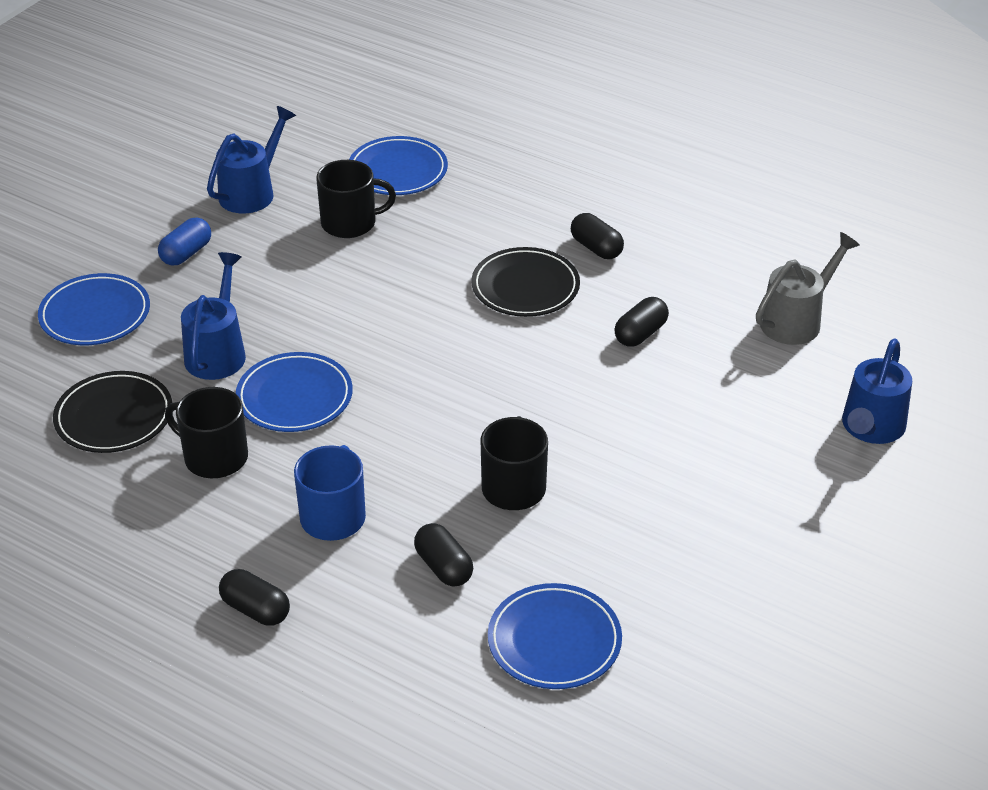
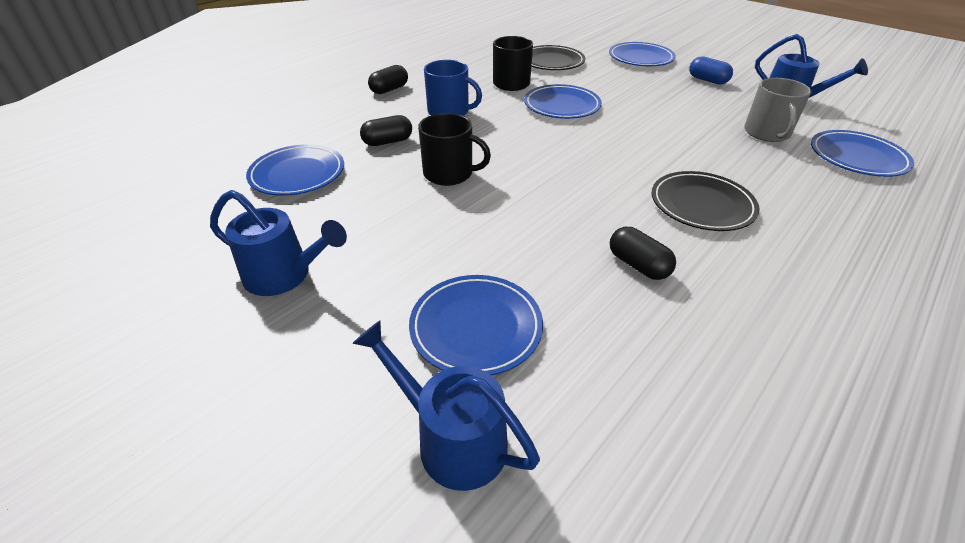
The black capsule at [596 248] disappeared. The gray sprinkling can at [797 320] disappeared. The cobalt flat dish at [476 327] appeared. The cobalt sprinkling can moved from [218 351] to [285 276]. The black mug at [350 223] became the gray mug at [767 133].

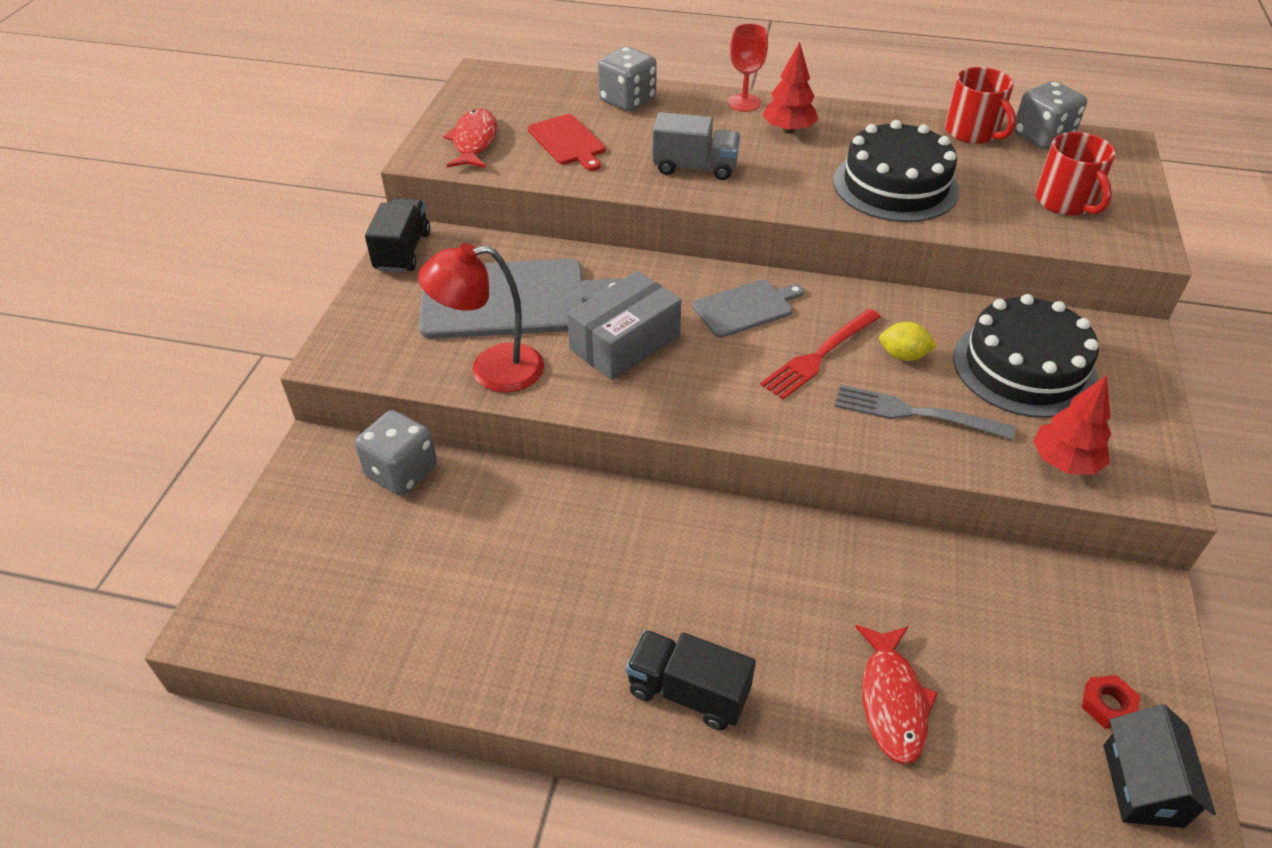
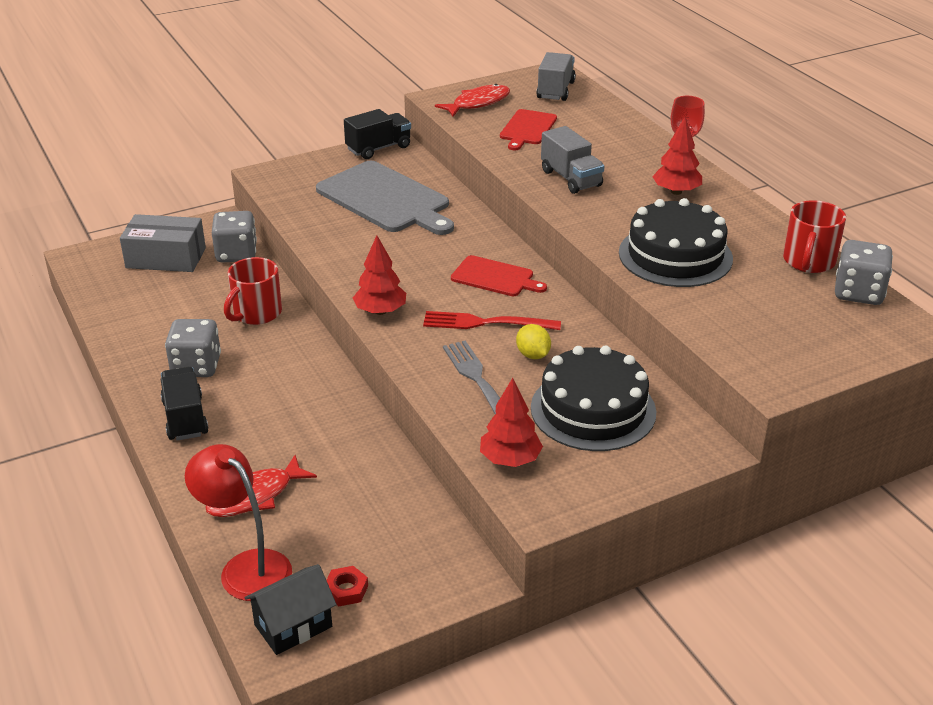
The red tree at [380 311] appeared. The gray lorry at [555 90] appeared. The red reading lamp moved from [492 369] to [246 567]. The gray package moved from [625 342] to [166 258]. The gray die moved from [627 100] to [196 366]. The red mug moved from [1065 202] to [256 313]. The gray cutting board at [746 308] became the red cutting board at [495 277].

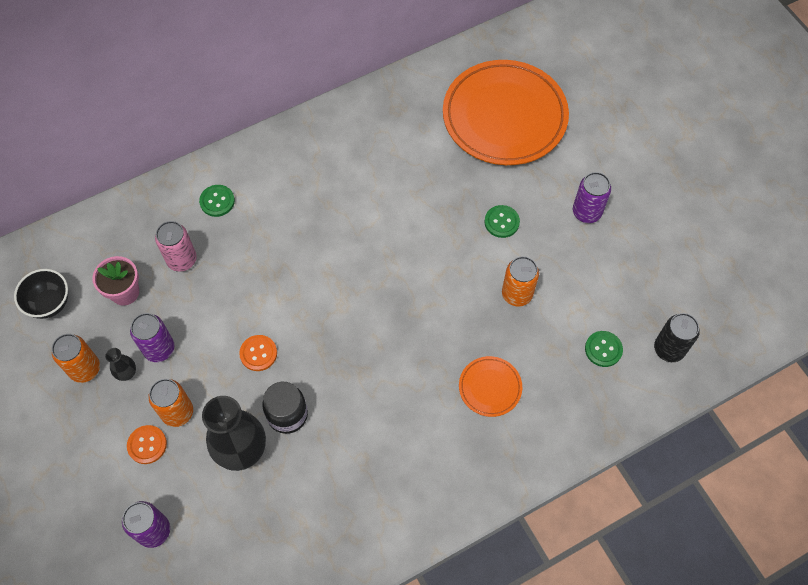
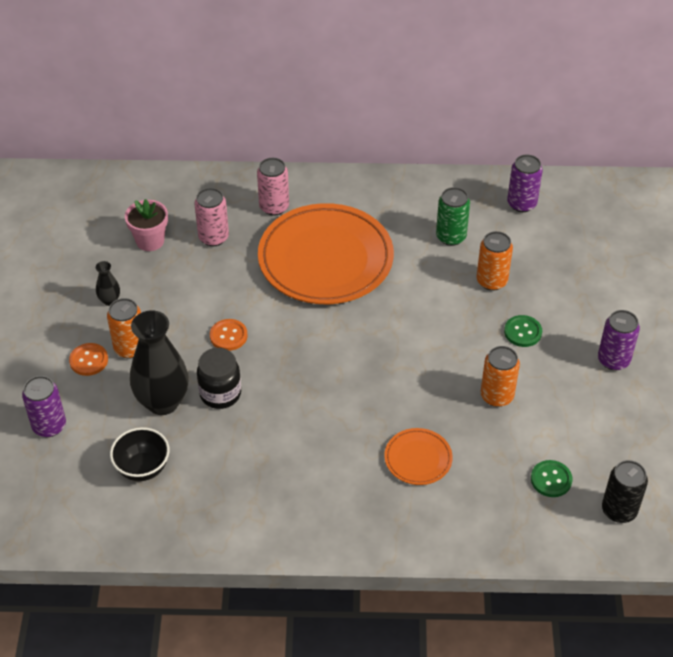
The emerald tin at [451 237] appeared. The black bowl moved from [49 303] to [143 468]. The orange-coloured tin moved from [85 369] to [491 281]. The royal purple tin moved from [159 349] to [521 204]. The orange-coloured flat dish moved from [504 116] to [325 259]. The emerald button at [217 201] was replaced by the pink tin at [274 207].

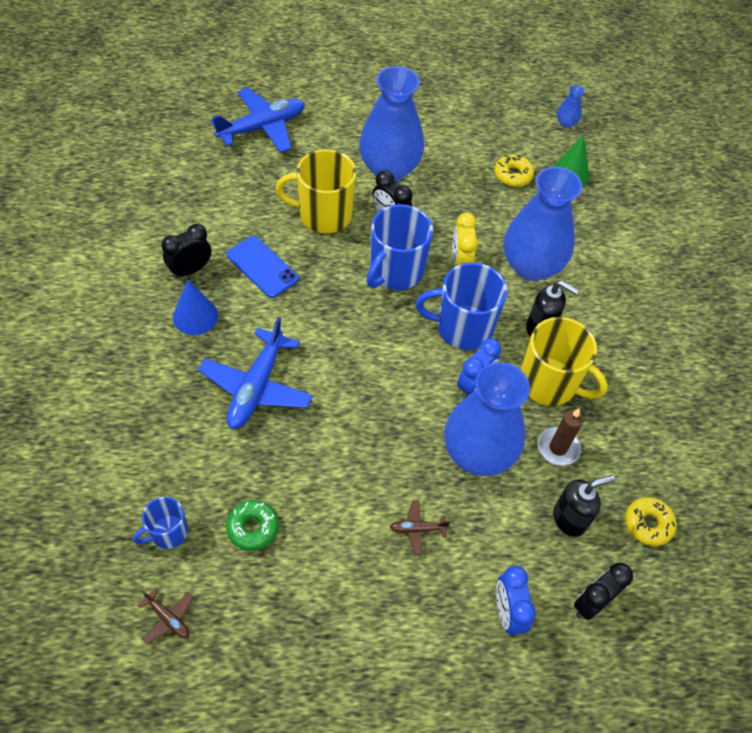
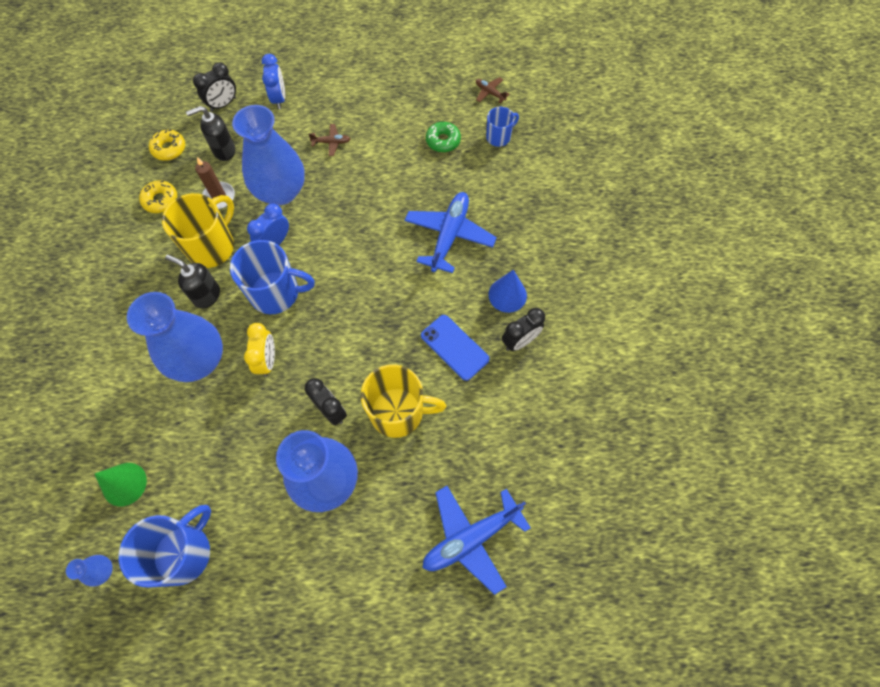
The cobalt mug moved from [395 271] to [184 552]. The bright yellow glazed donut moved from [513 175] to [160 200]. The bright yellow mug at [549 383] turned 90 degrees clockwise.

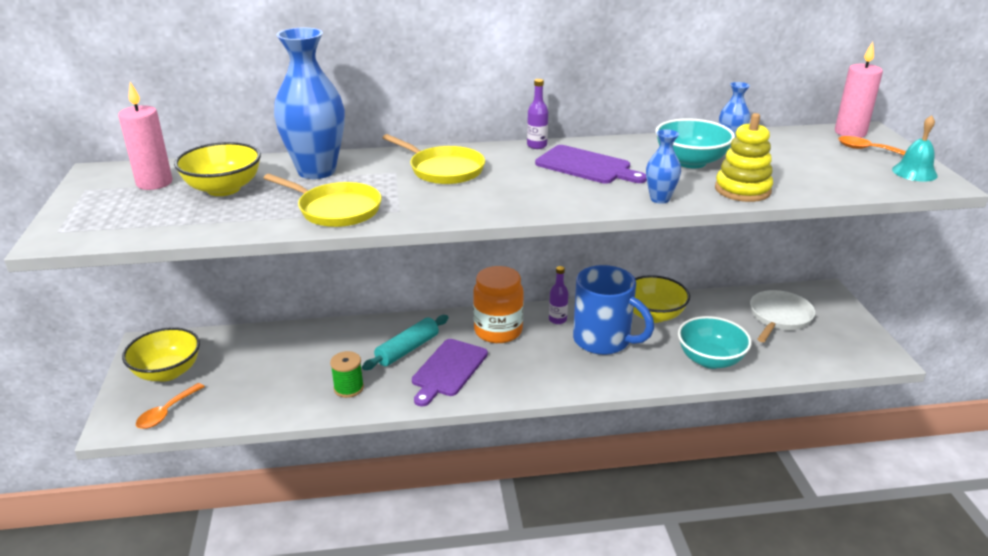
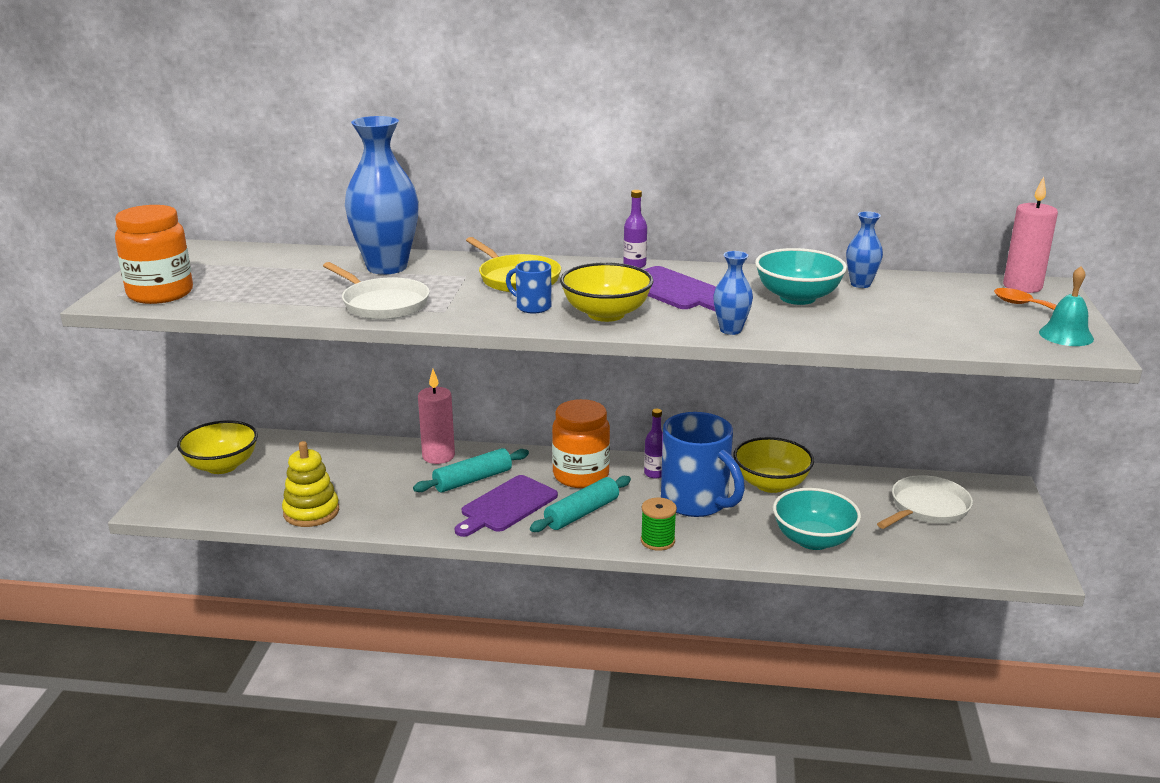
The orange-coloured spoon at [167 412] disappeared. The orange-coloured jam jar at [160 294] appeared. The cobalt mug at [532 307] appeared. The aqua pastry roller at [581 513] appeared. The pink candle moved from [154 183] to [438 456]. The bright yellow bowl moved from [223 189] to [606 314]. The emerald reel of thread moved from [348 388] to [657 541]. The bright yellow stacking toy moved from [742 190] to [311 512]. The bright yellow pan at [336 210] became the pure white pan at [382 304].

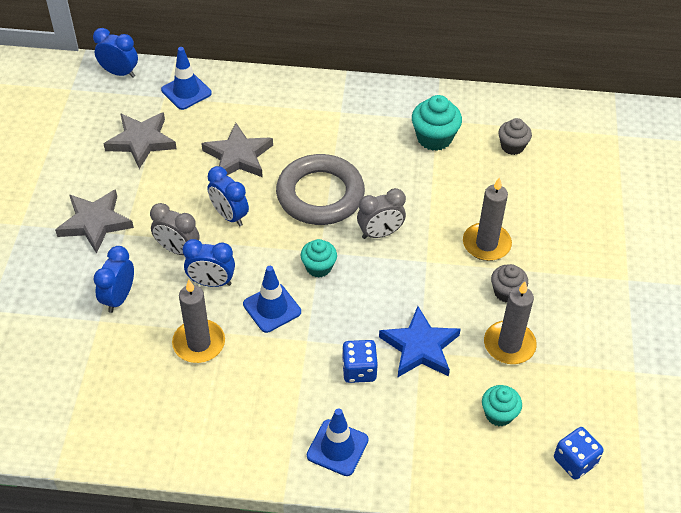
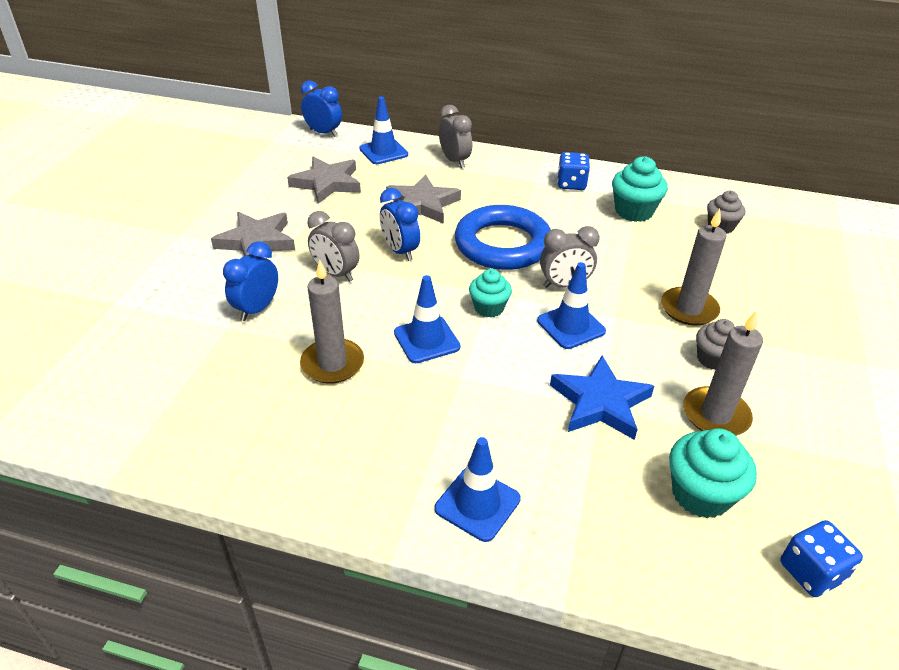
The cobalt alarm clock at [211 282] disappeared. The gray alarm clock at [454 161] appeared. The cobalt traffic cone at [571 326] appeared. The cobalt die moved from [359 370] to [571 184]. The gray torus at [320 195] became the cobalt torus at [502 244]. The aqua fairy cake at [499 414] changed to 1.51 times the size.

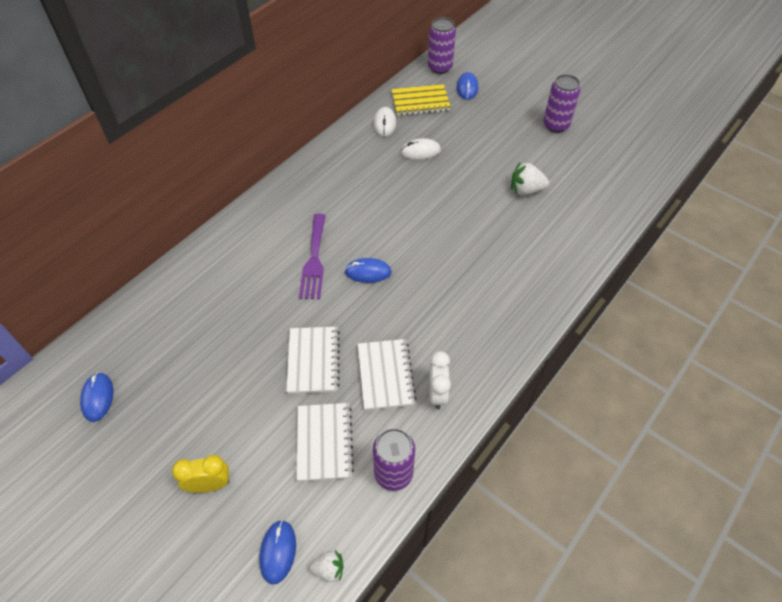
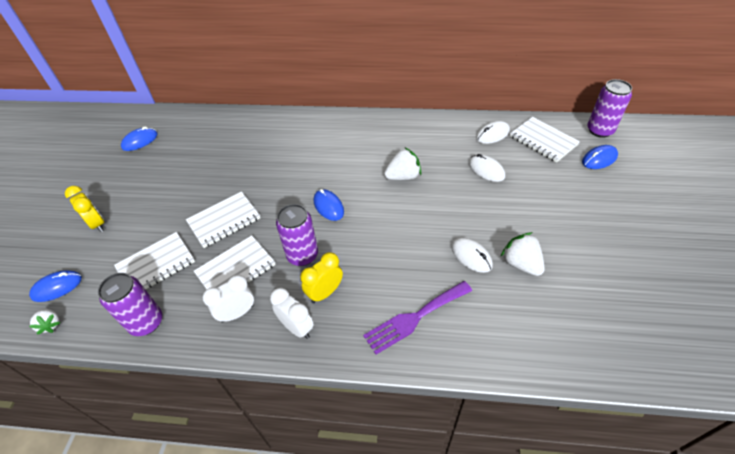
The pure white alarm clock at [297 327] appeared. The bright yellow alarm clock at [325 293] appeared. The pure white berry at [403 176] appeared. The pure white mouse at [471 256] appeared. The royal purple fork moved from [314 260] to [414 318]. The royal purple tin moved from [556 125] to [302 255]. The bright yellow exercise book at [420 102] became the pure white exercise book at [543 141].

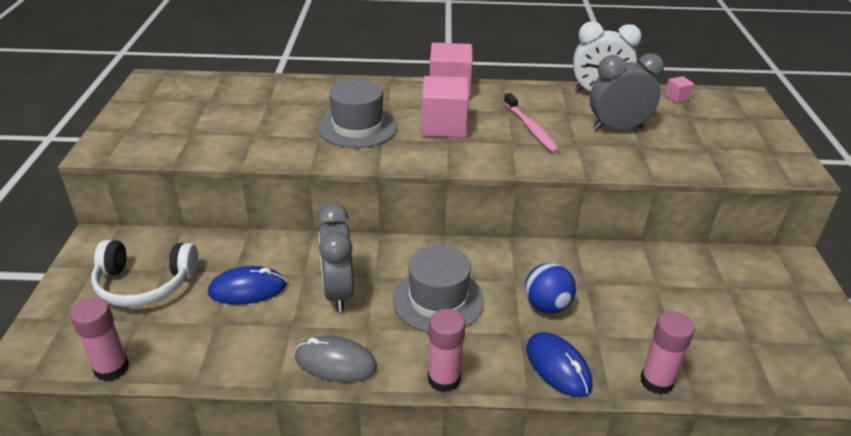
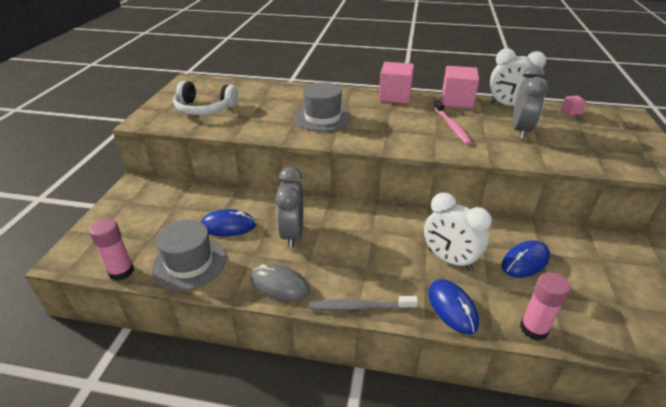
The cobalt mouse at [525 261] appeared. The pure white headset moved from [145 284] to [204 109]. The gray tall hat moved from [438 300] to [189 263]. The pink solid cube moved from [444 126] to [457 101]. The pink stick of glue at [444 379] was replaced by the gray toothbrush at [359 307]. The cobalt play ball at [547 306] was replaced by the pure white alarm clock at [449 259]. The gray alarm clock at [617 128] turned 105 degrees clockwise.

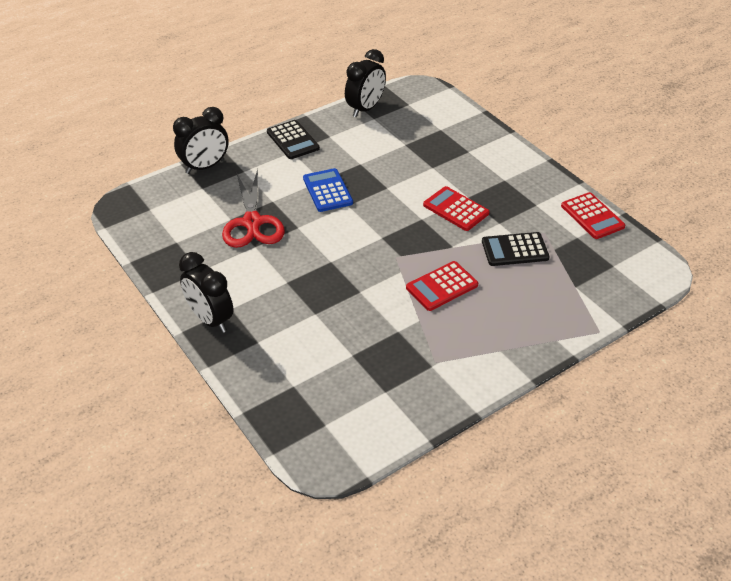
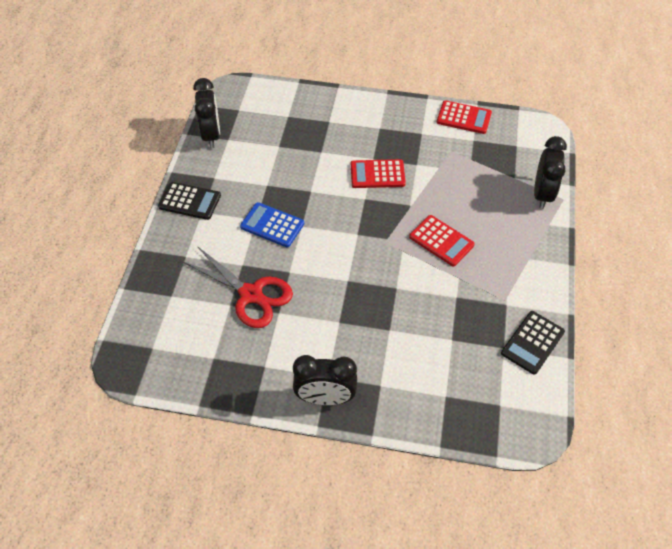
The black alarm clock moved from [205 167] to [542 194]. The black adding machine moved from [515 250] to [532 342]. The red adding machine at [442 286] turned 60 degrees counterclockwise.

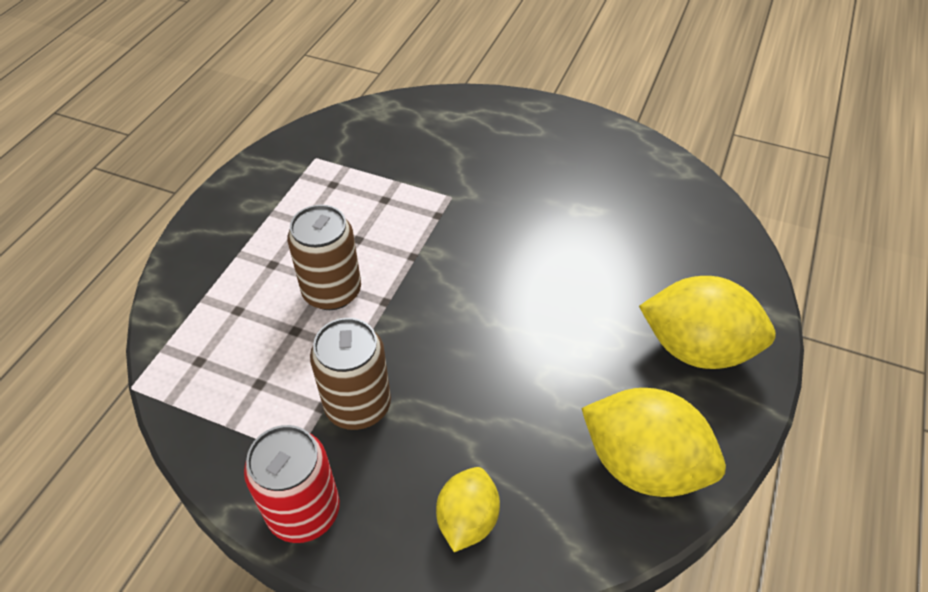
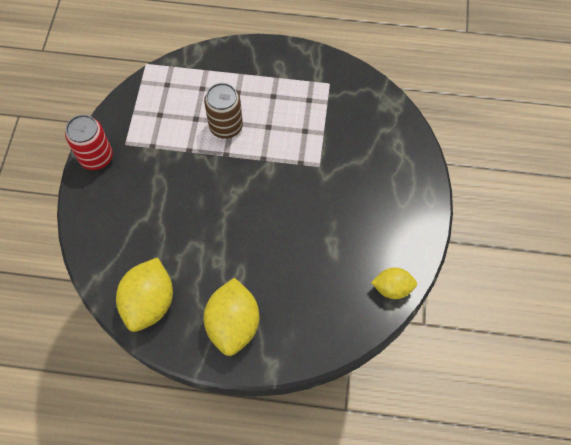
The dark brown tin at [358 405] disappeared. The bright yellow citrus fruit moved from [467 520] to [392 288].

